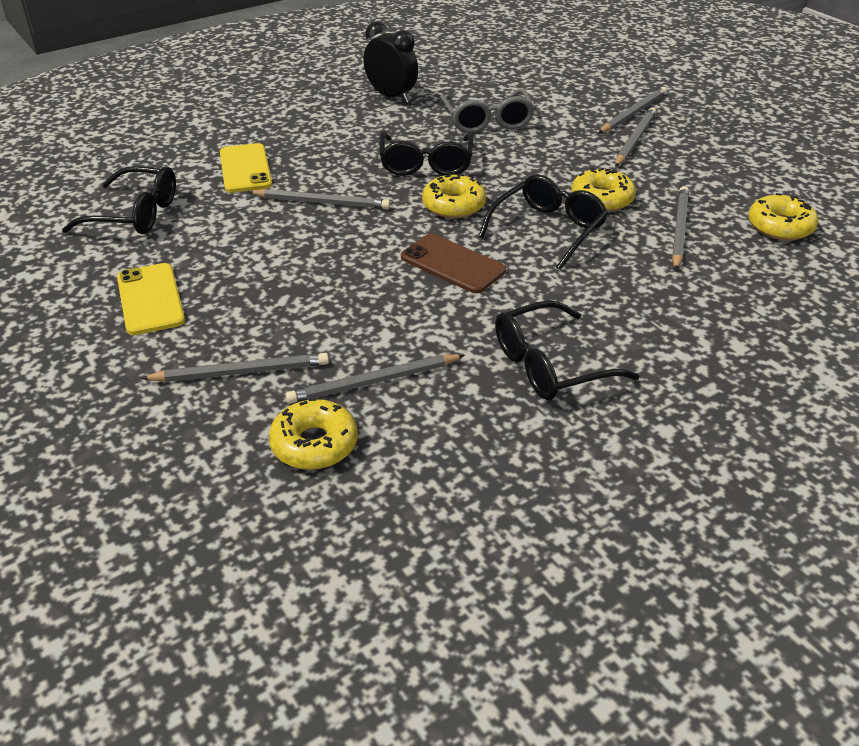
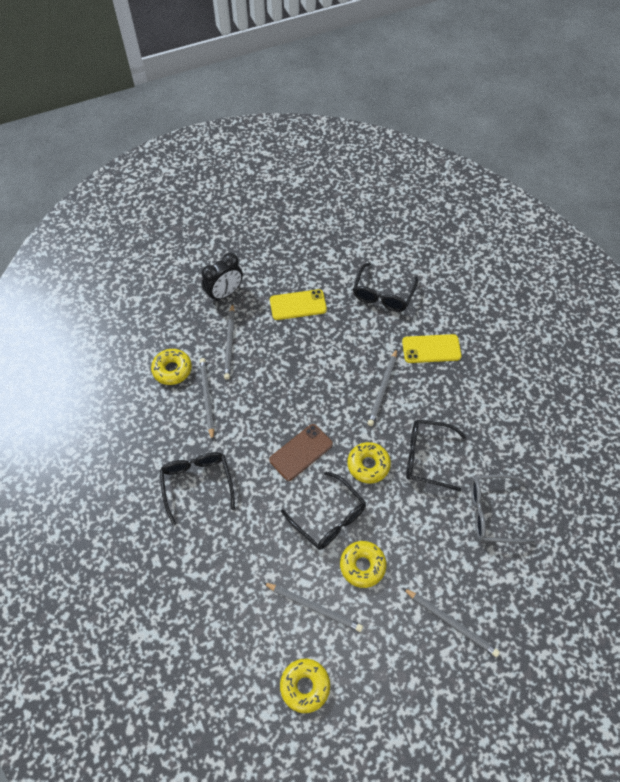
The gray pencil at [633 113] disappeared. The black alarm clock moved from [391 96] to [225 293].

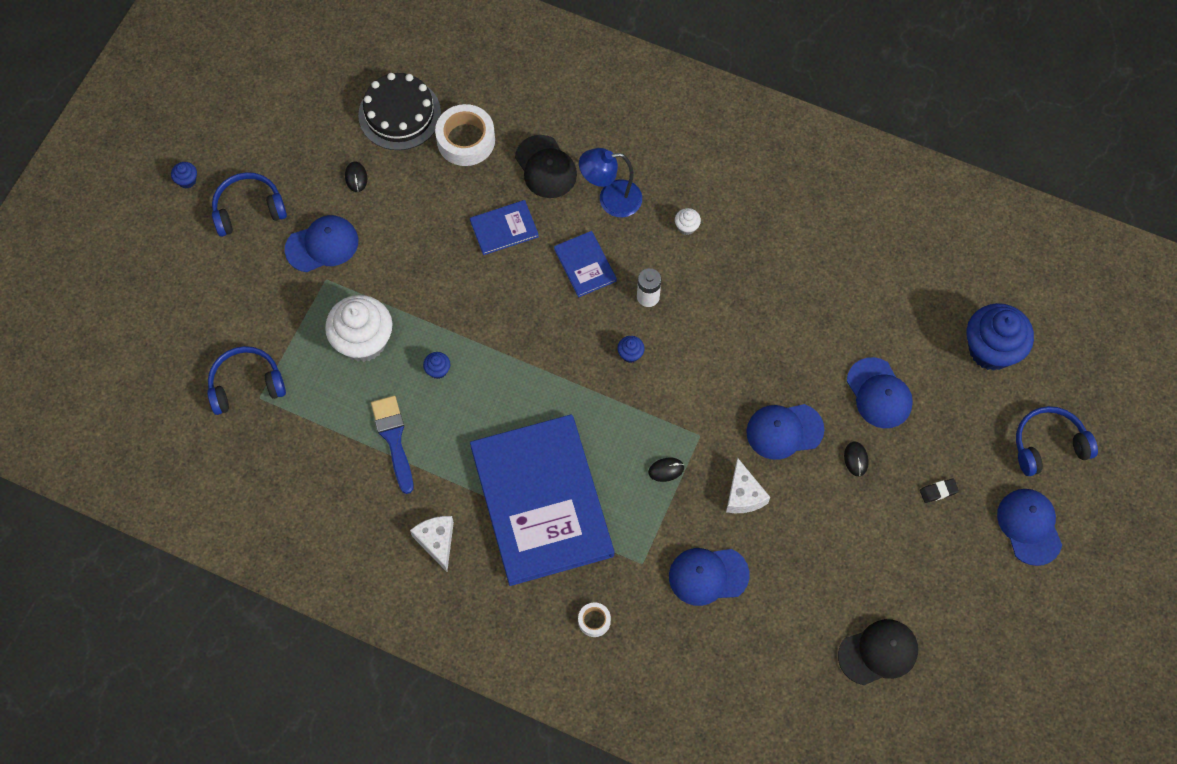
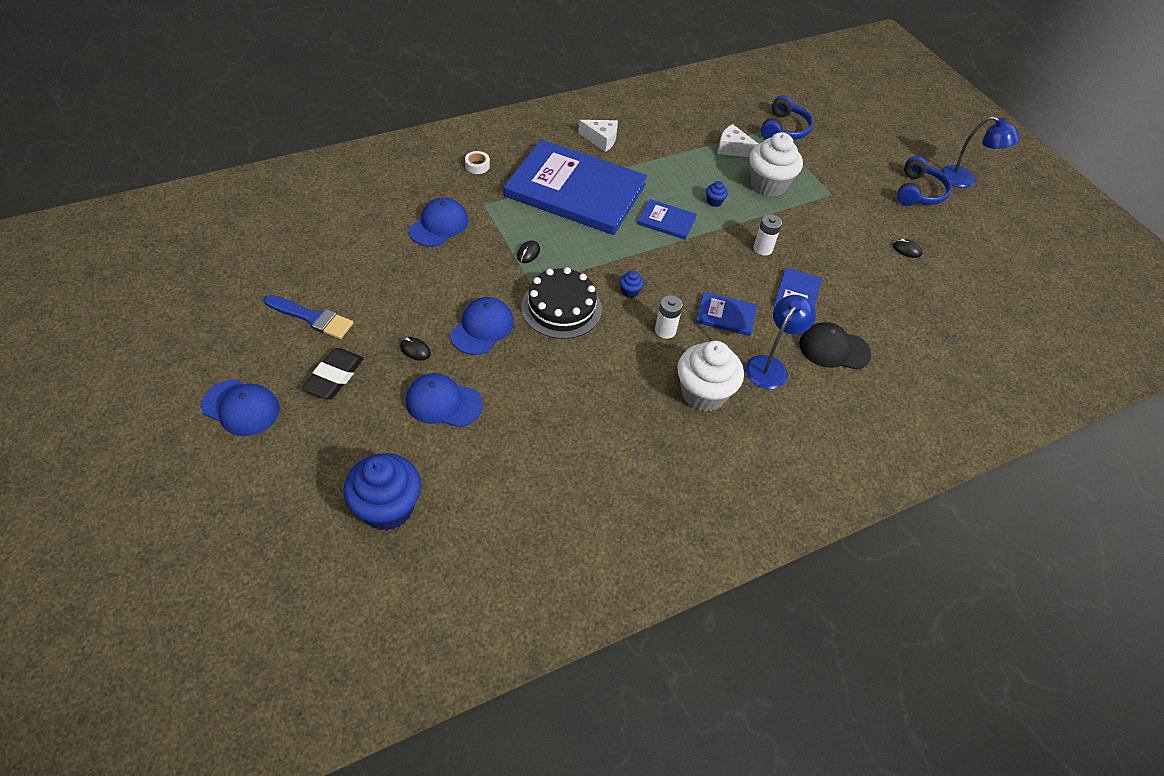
The cobalt cap at [322 245] disappeared. The pure white tape at [466 140] disappeared. The black cap at [878 652] disappeared. The cobalt headset at [1048 445] disappeared. The cobalt book at [666 221] appeared. The pure white battery at [762 248] appeared. The black layer cake moved from [399 114] to [561 307]. The cobalt paint brush moved from [394 439] to [312 318]. The pure white cheese wedge moved from [743 495] to [732 149]. The cobalt fairy cake at [187 180] was replaced by the cobalt reading lamp at [965 180]. The pure white fairy cake at [686 227] changed to 2.45 times the size. The black gum eraser at [938 491] changed to 1.91 times the size.

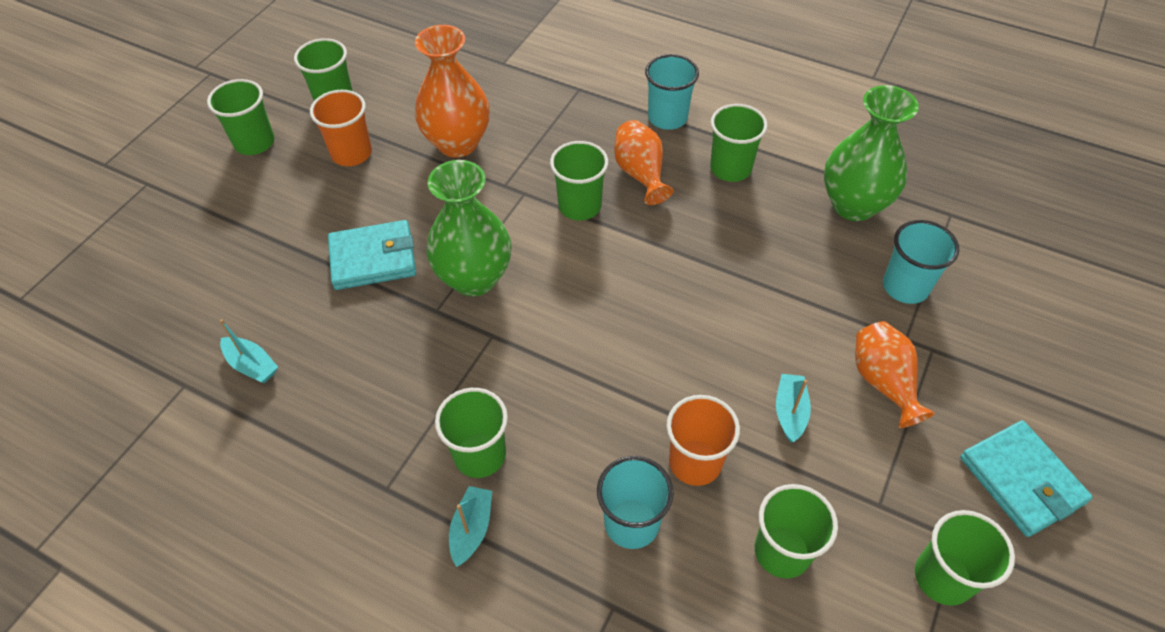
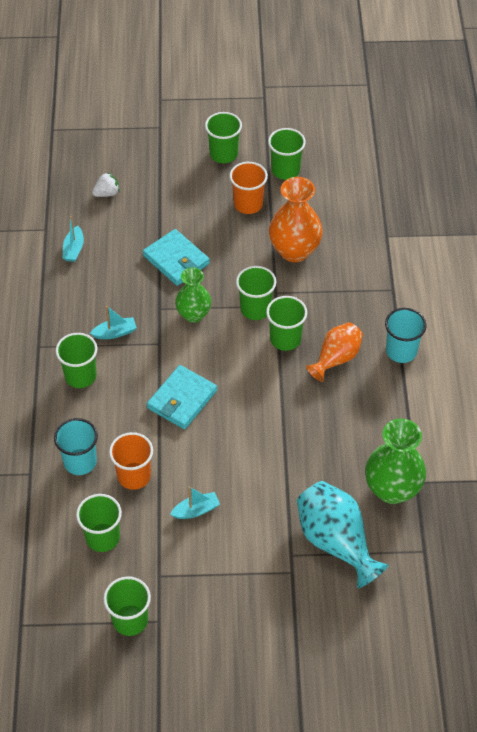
The orange-coloured vase at [883 382] disappeared. The pure white berry at [107 193] appeared. The aqua toy boat moved from [472 529] to [115 333]. The emerald cup moved from [730 168] to [255 309]. The aqua wallet moved from [1021 480] to [182 399]. The aqua cup at [905 286] was replaced by the aqua vase at [336 542]. The emerald vase at [474 278] changed to 0.65 times the size.

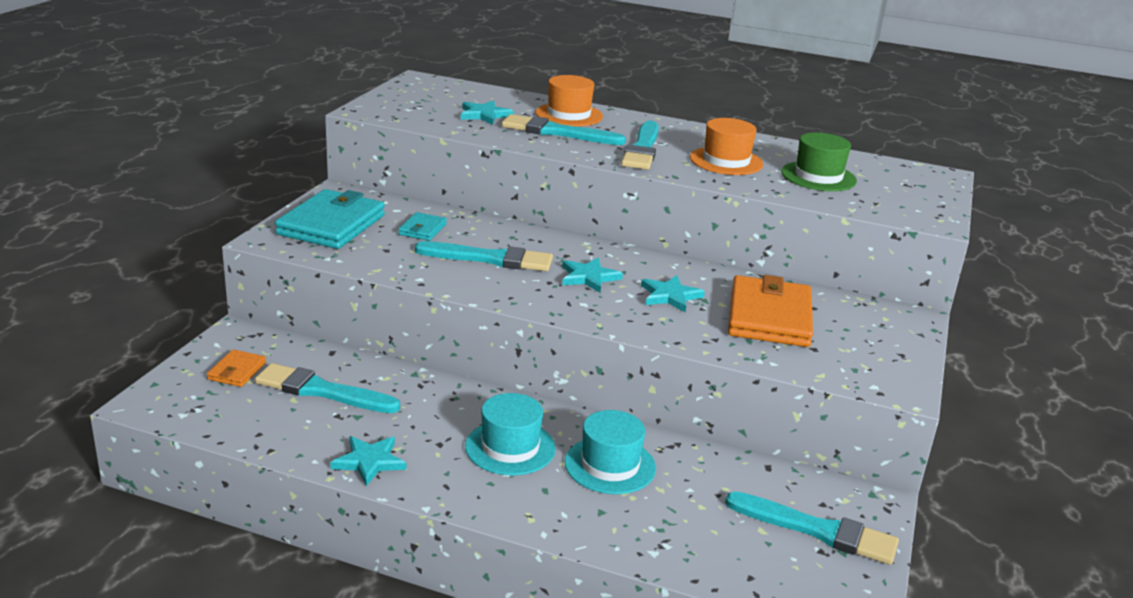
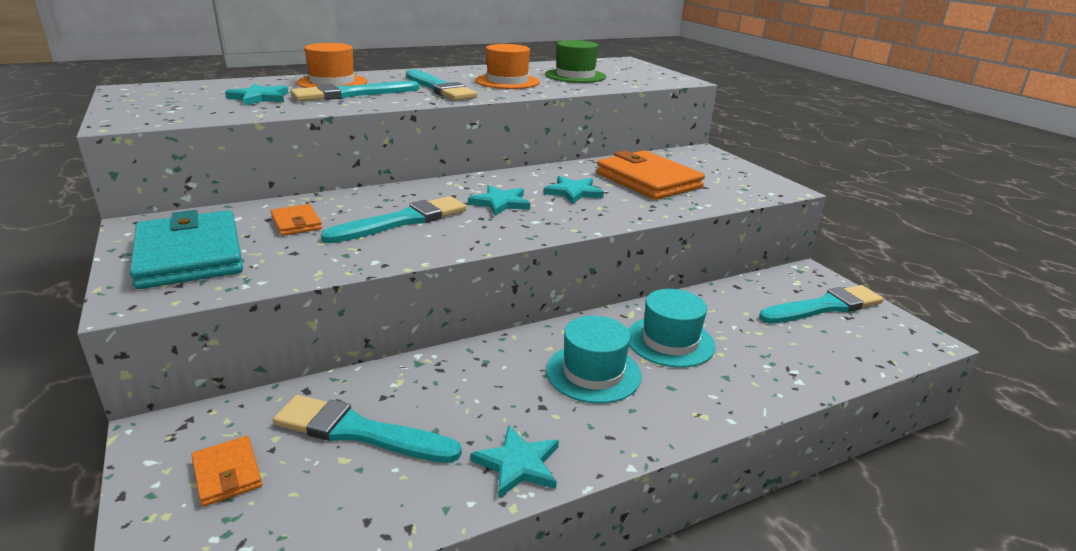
The aqua wallet at [422 229] became the orange-coloured wallet at [296 223]. The aqua paint brush at [322 391] turned 45 degrees clockwise.

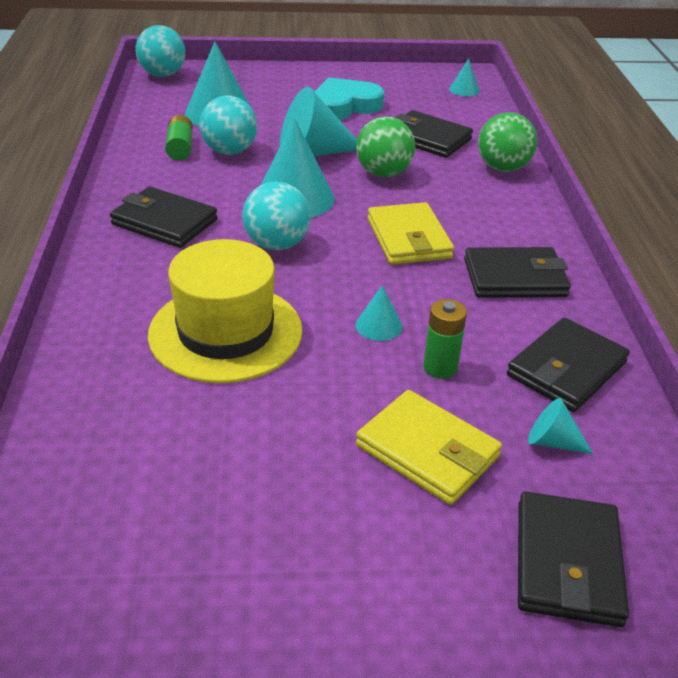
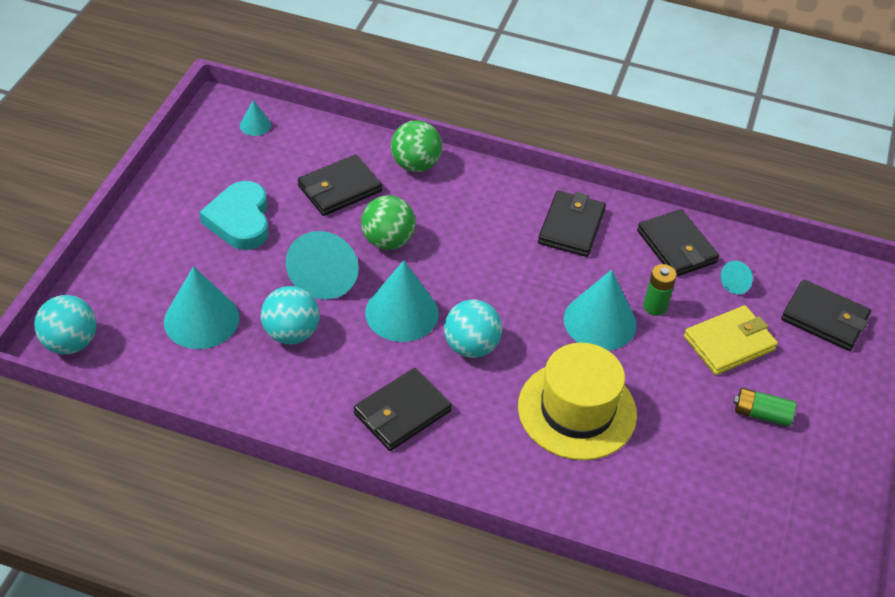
The bright yellow wallet at [408 238] disappeared. The emerald battery moved from [180 148] to [761 414]. The aqua cone shape at [379 325] changed to 2.08 times the size.

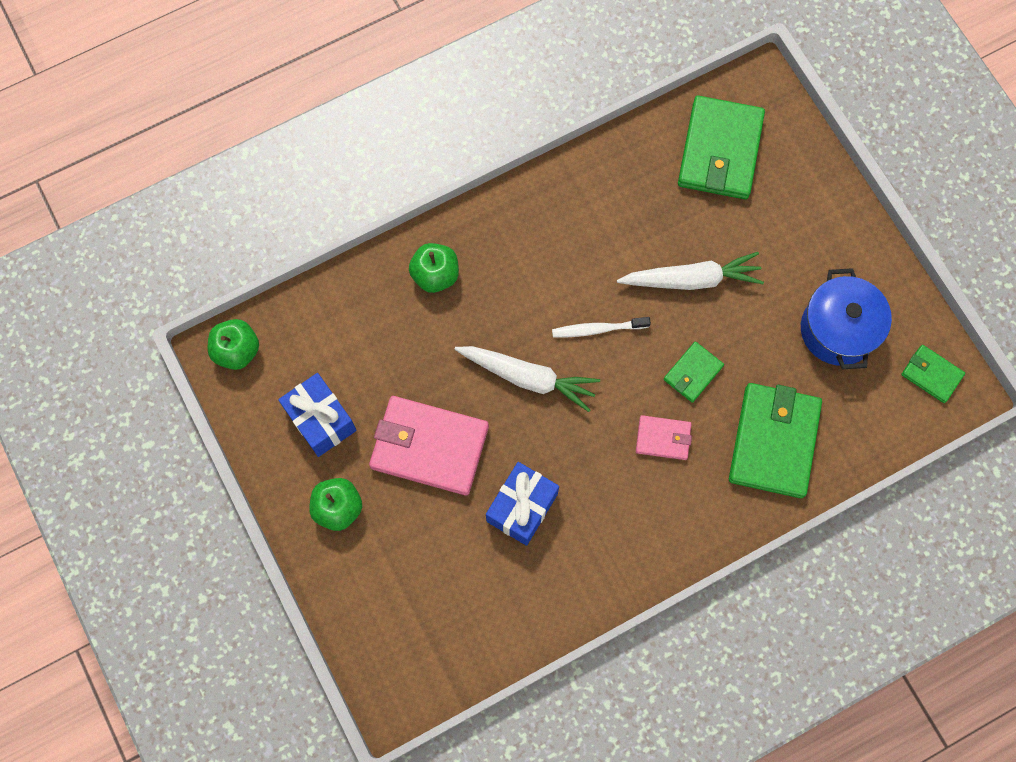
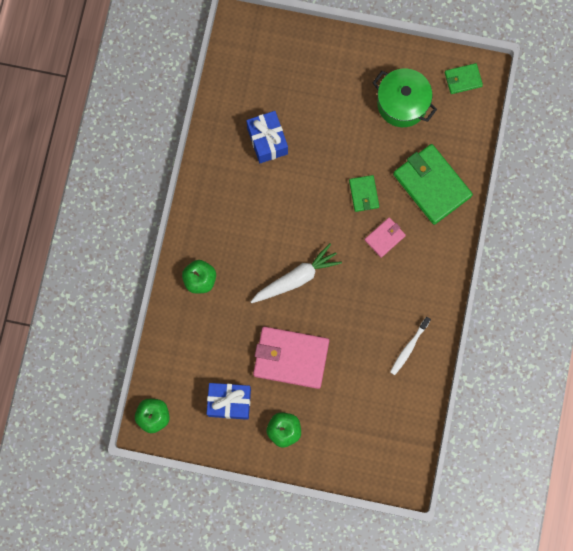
The pure white toy carrot at [691 279] disappeared. The emerald wallet at [720 151] disappeared. The cobalt present moved from [522 507] to [267 141]. The pure white toothbrush moved from [597 329] to [409 347]. The cobalt cooking pot at [837 330] became the emerald cooking pot at [402 104]. The pink wallet at [429 447] turned 45 degrees clockwise.

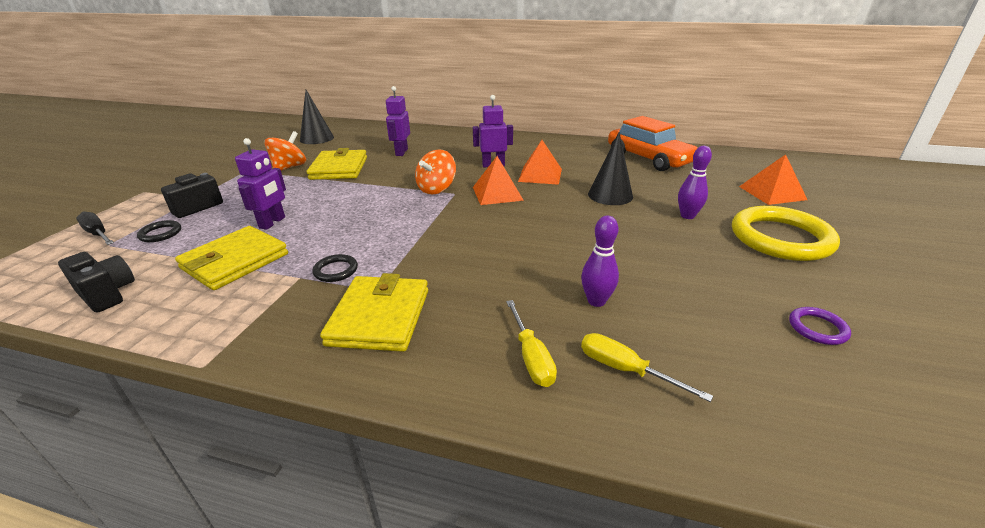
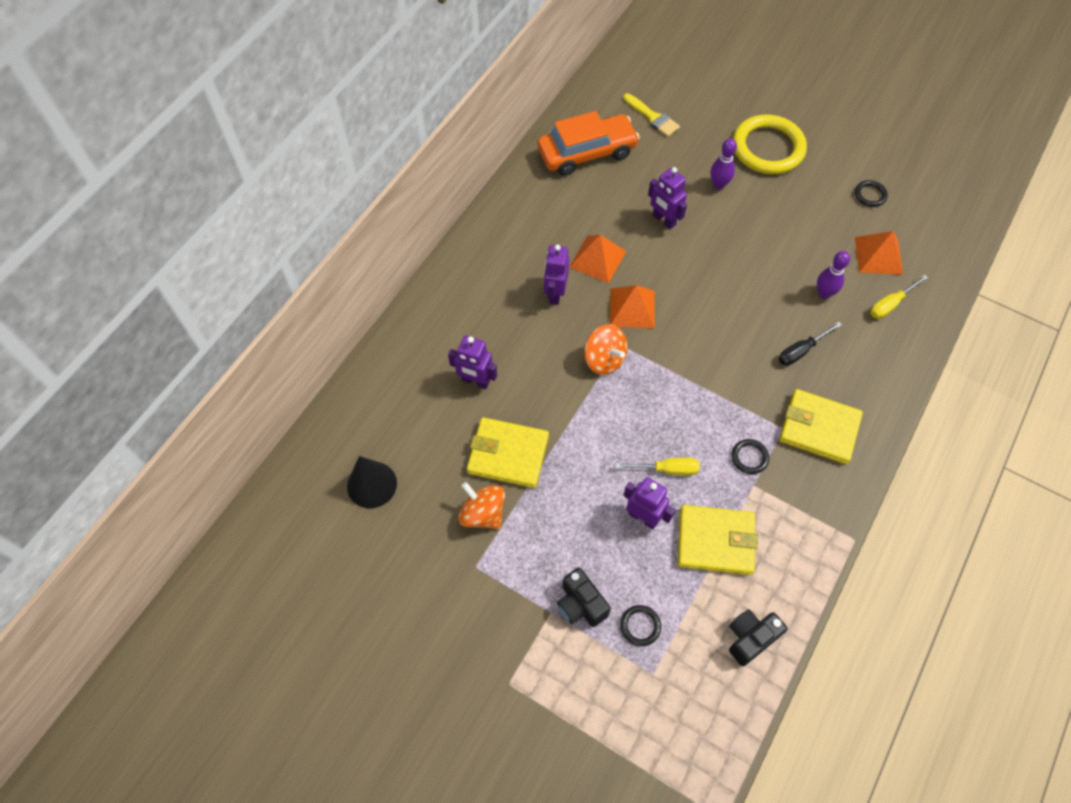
The bright yellow paint brush at [653 117] appeared. The black flat screwdriver moved from [98 234] to [801 351]. The bright yellow flat screwdriver moved from [531 357] to [667 469]. The orange-coloured pyramid shape moved from [772 193] to [878 255]. The black cone shape at [610 195] was replaced by the royal purple robot at [663 220]. The royal purple torus at [817 328] became the black torus at [870 195]. The bright yellow wallet at [235 261] turned 45 degrees counterclockwise.

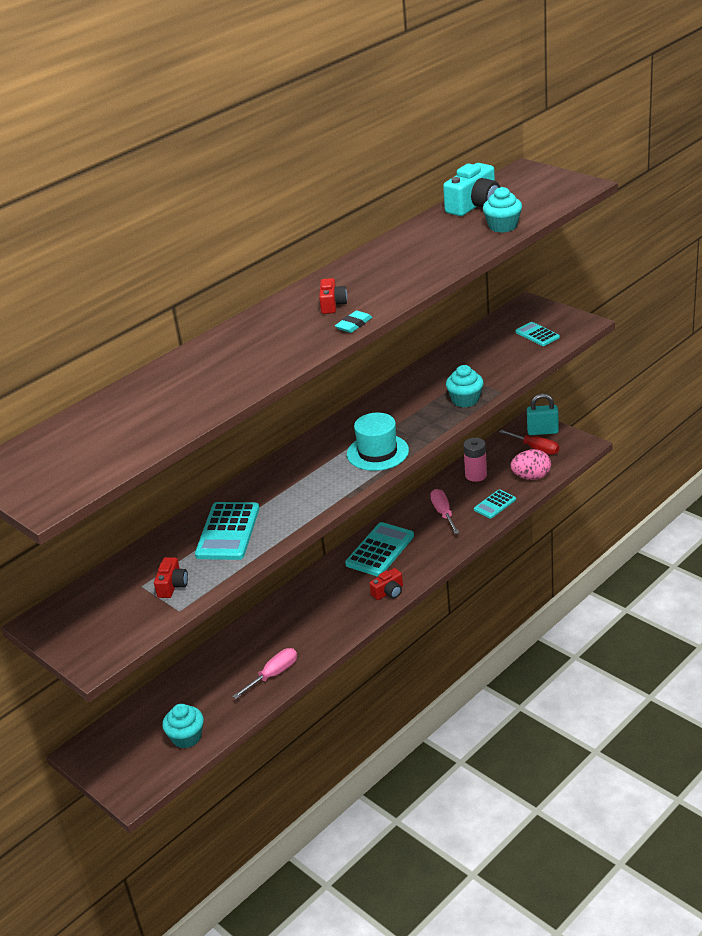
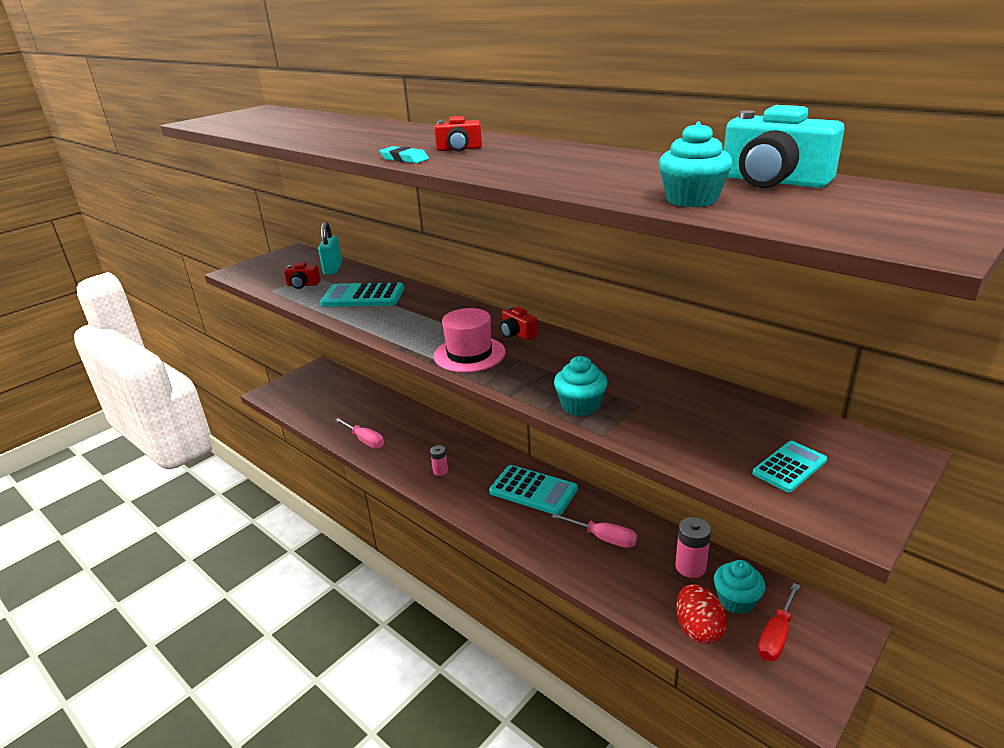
The aqua adding machine at [495 504] disappeared. The pink battery at [440 471] appeared. The aqua fairy cake moved from [186 737] to [736 600]. The red camera moved from [388 592] to [517 333]. The aqua padlock moved from [542 431] to [333 269]. The aqua tall hat at [377 452] became the pink tall hat at [469 354]. The pink toy egg at [531 477] became the red toy egg at [698 629]. The pink flat screwdriver at [443 513] turned 45 degrees clockwise.

